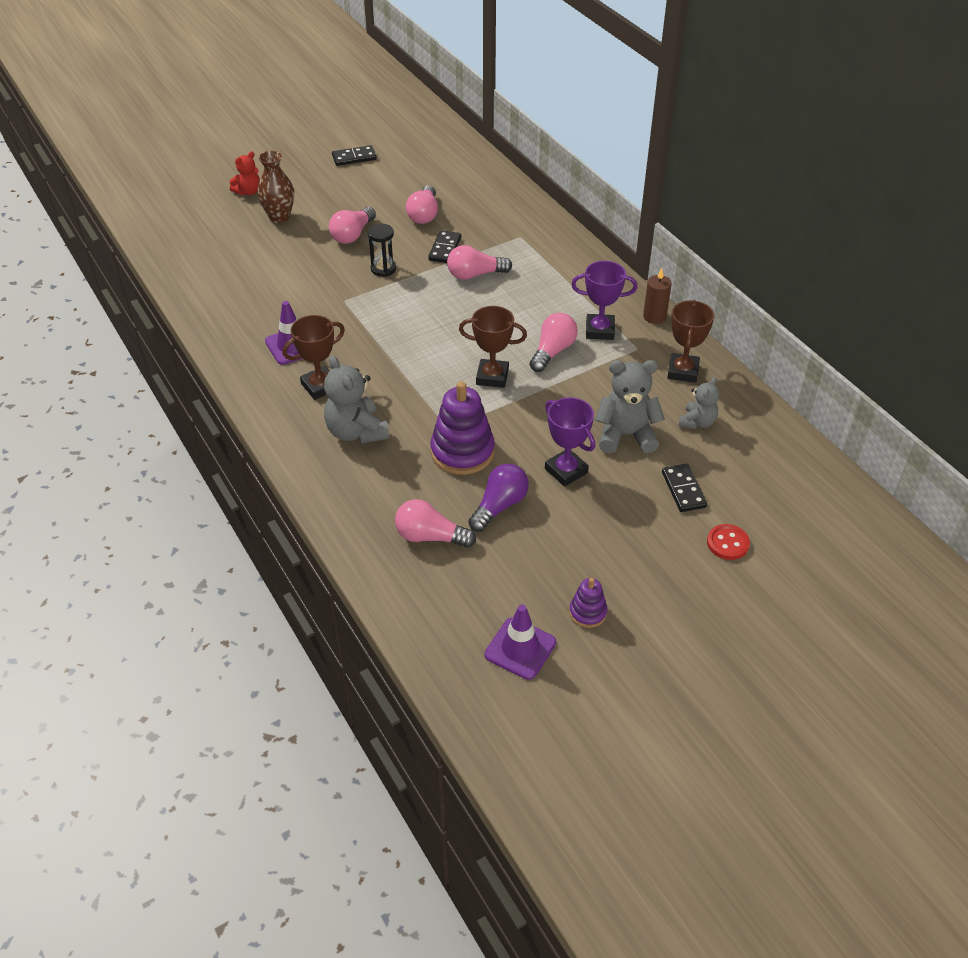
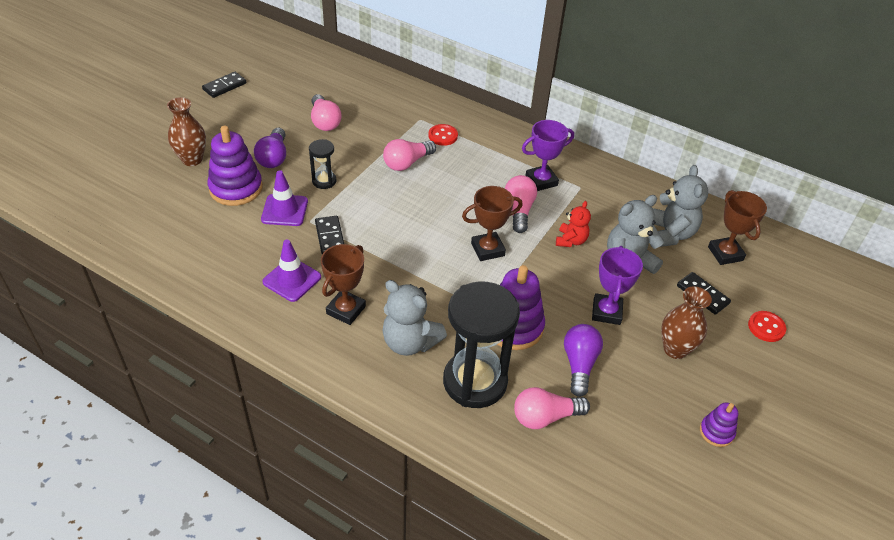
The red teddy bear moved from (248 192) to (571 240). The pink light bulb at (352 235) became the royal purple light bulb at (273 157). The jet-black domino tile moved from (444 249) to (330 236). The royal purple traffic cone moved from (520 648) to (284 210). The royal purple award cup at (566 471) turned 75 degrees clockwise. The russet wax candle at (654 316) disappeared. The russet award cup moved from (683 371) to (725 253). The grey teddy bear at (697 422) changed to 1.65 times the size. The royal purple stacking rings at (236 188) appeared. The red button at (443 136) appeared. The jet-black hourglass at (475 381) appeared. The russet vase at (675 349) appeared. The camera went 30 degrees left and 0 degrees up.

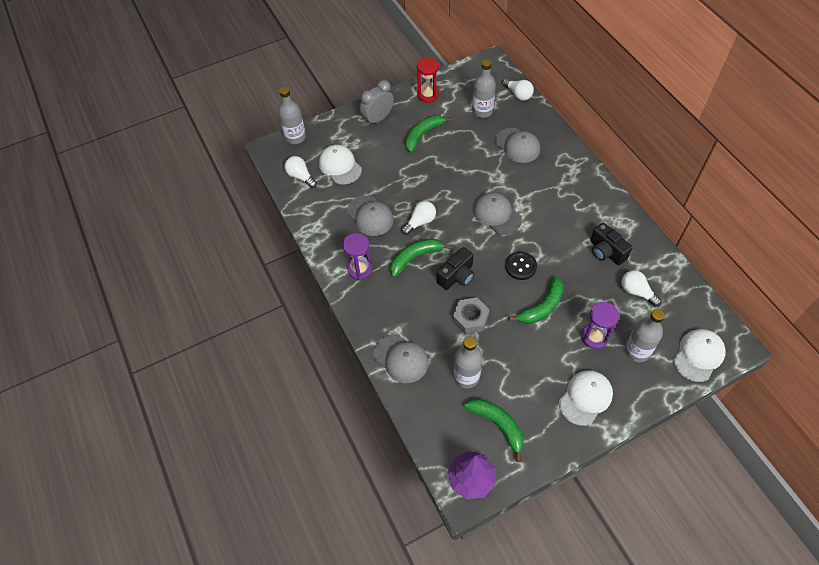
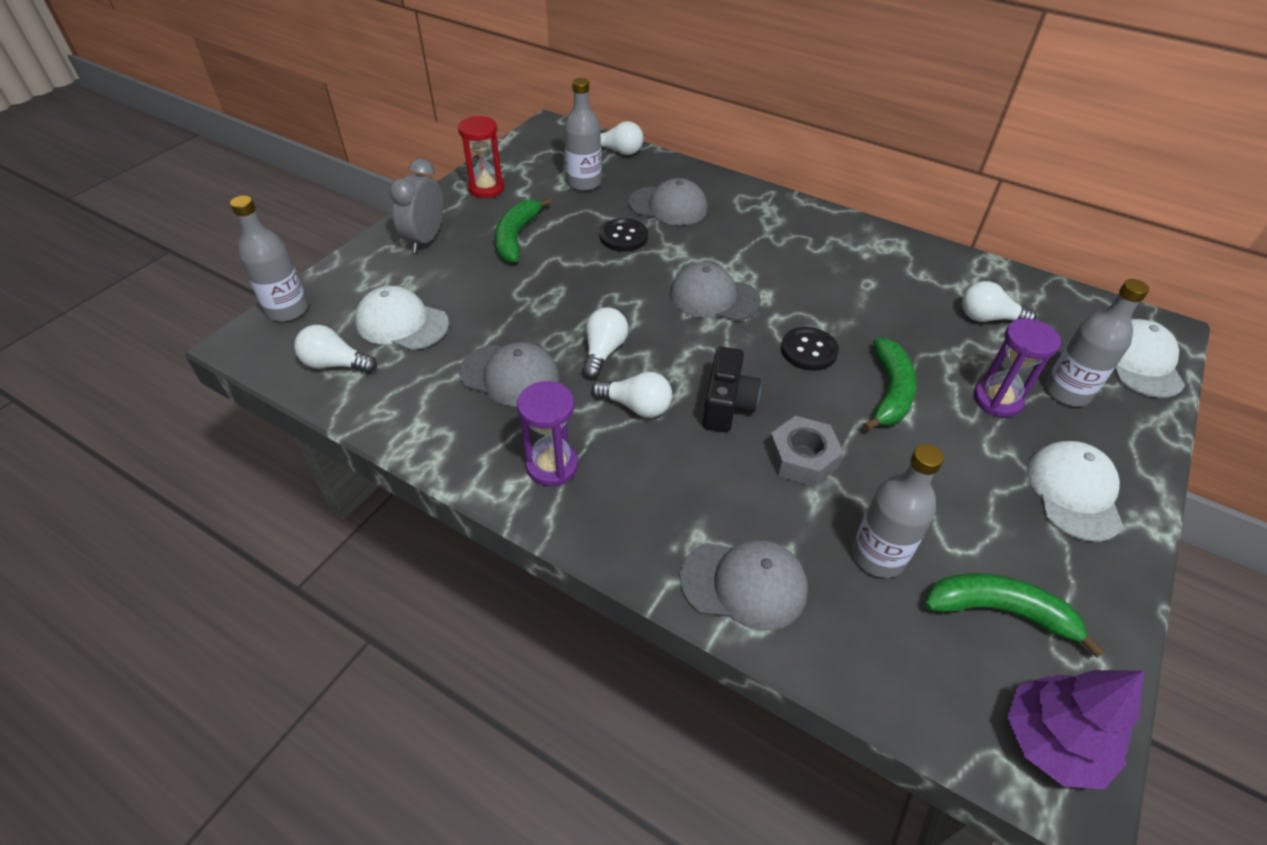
The emerald banana at (415 258) was replaced by the pure white light bulb at (636 406). The jet-black photo camera at (606 252) disappeared. The jet-black button at (623 237) appeared. The camera went 35 degrees left and 10 degrees down.

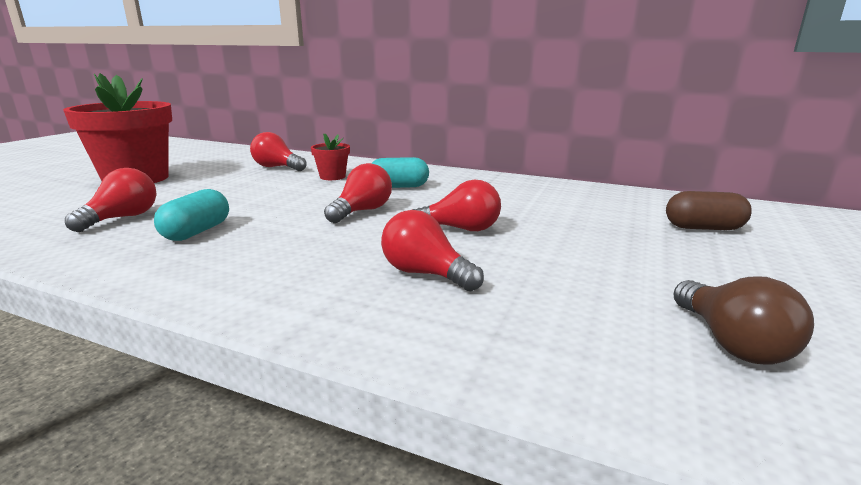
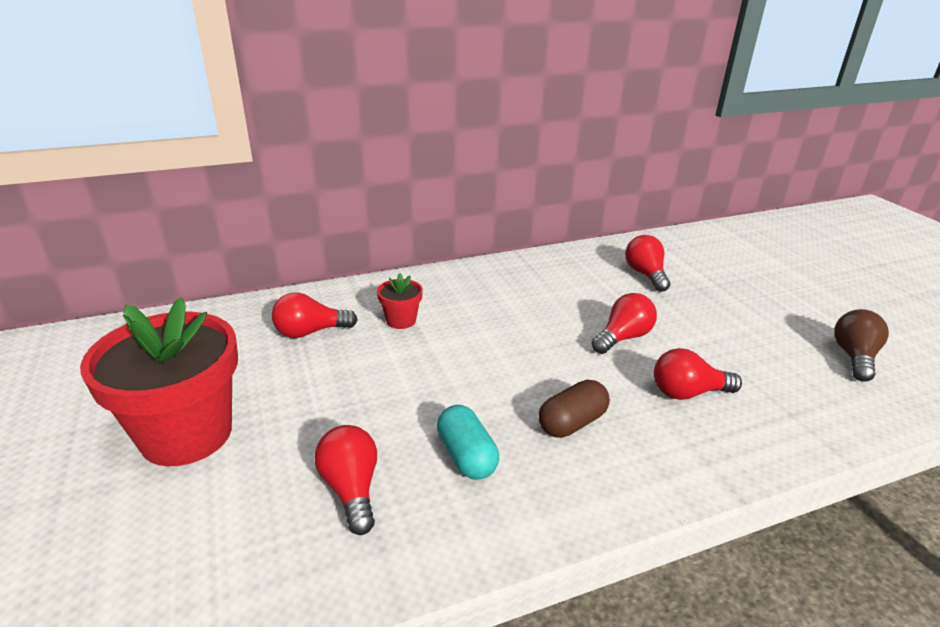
The red light bulb moved from (362 211) to (645 275). The teal pill shape at (399 187) disappeared. The russet pill shape moved from (703 228) to (572 423). The russet light bulb at (731 343) turned 105 degrees counterclockwise. The camera went 45 degrees left and 10 degrees up.

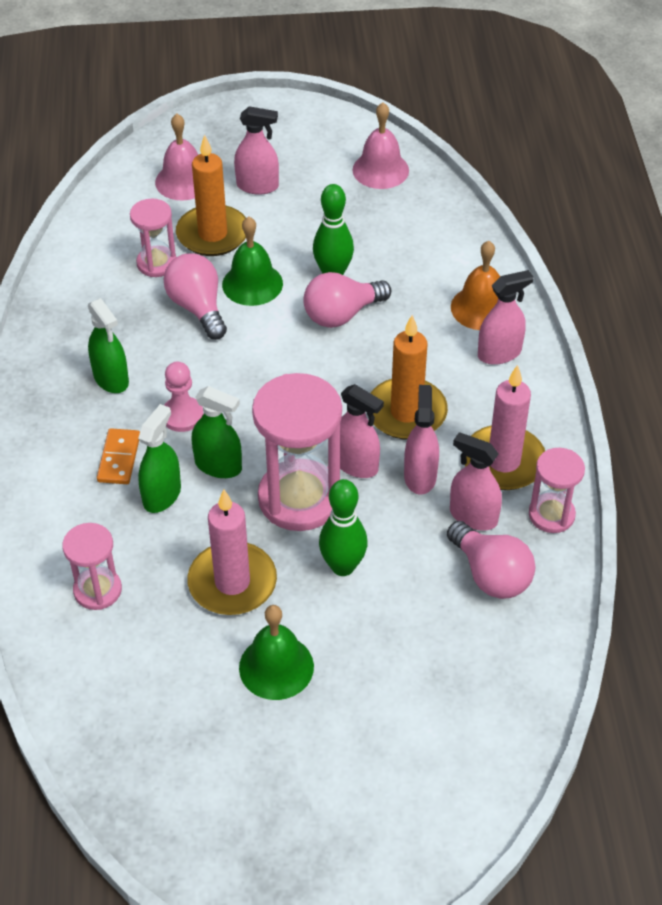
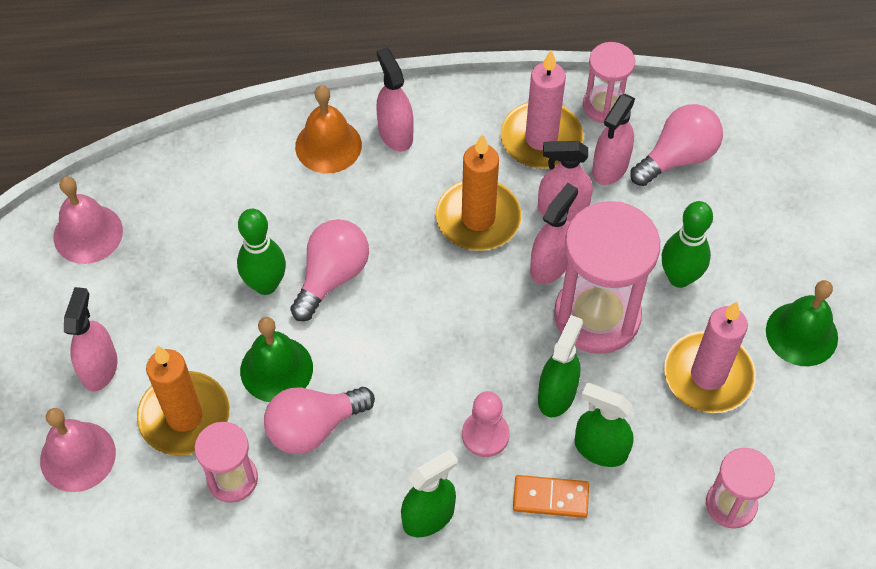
The pink light bulb at (341 314) turned 120 degrees counterclockwise. The camera went 90 degrees left and 10 degrees up.

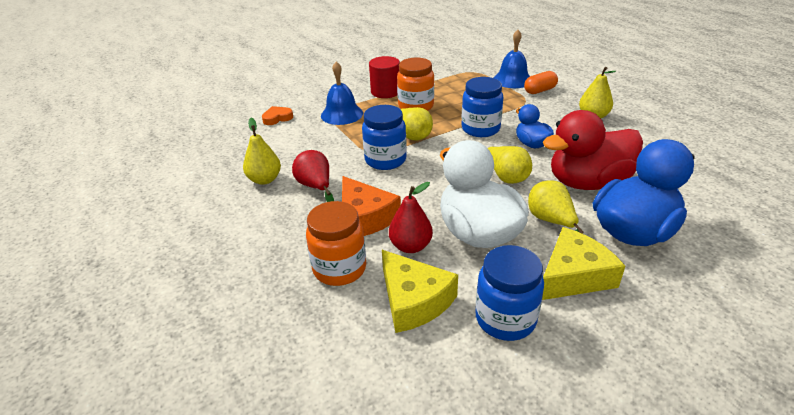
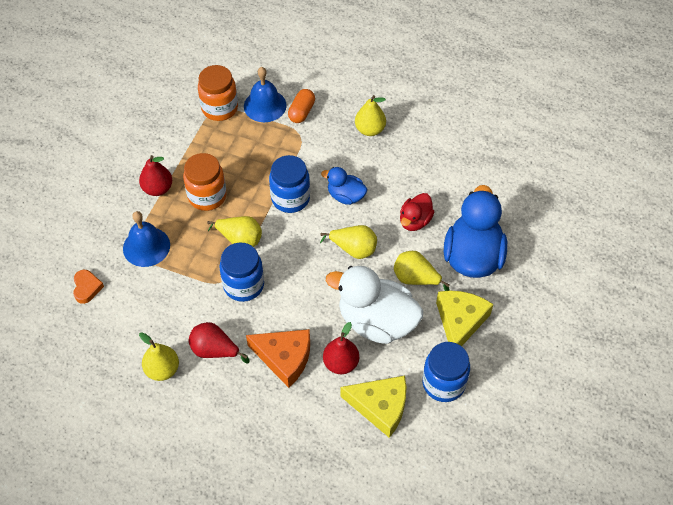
The orange heart shape at (277 118) turned 150 degrees clockwise. The orange jar moved from (339 269) to (220 108). The red cylinder at (385 92) was replaced by the red pear at (158 189). The red toy duck at (587 182) changed to 0.53 times the size. The camera went 40 degrees left and 20 degrees up.

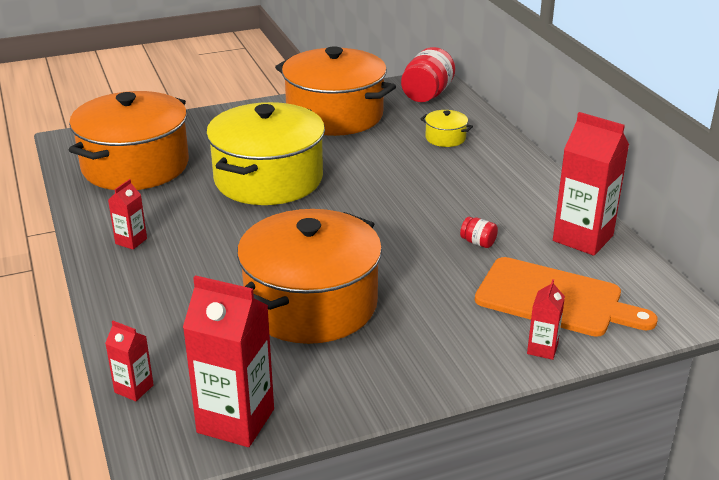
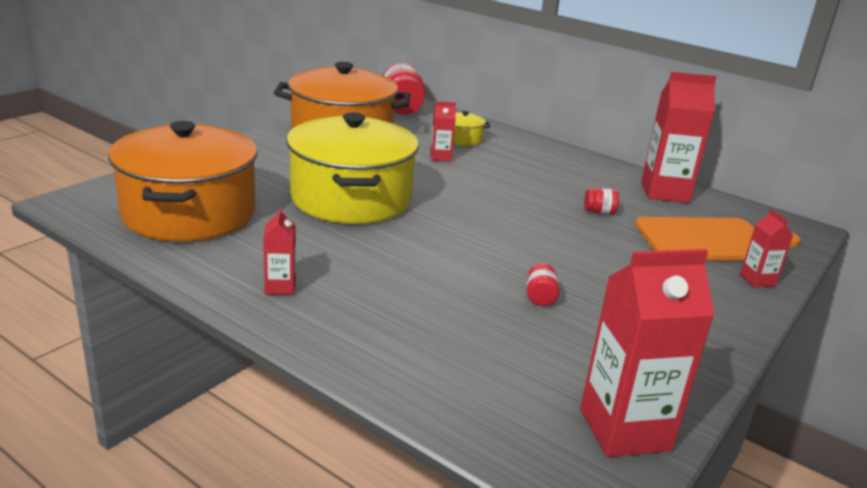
The red juice carton moved from (134 389) to (440 157). The orange cooking pot at (311 304) was replaced by the red jar at (540 297). The camera went 35 degrees left and 5 degrees down.

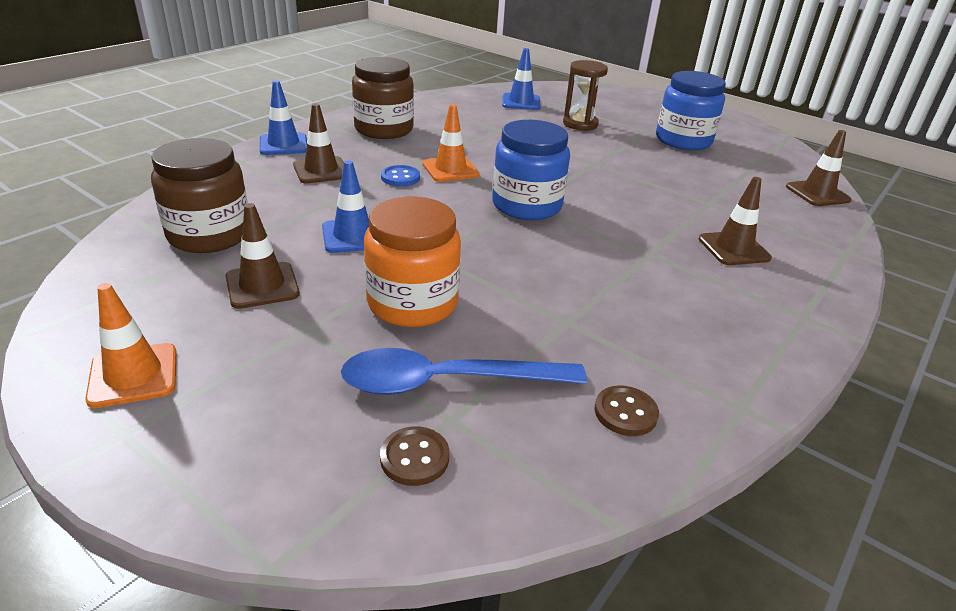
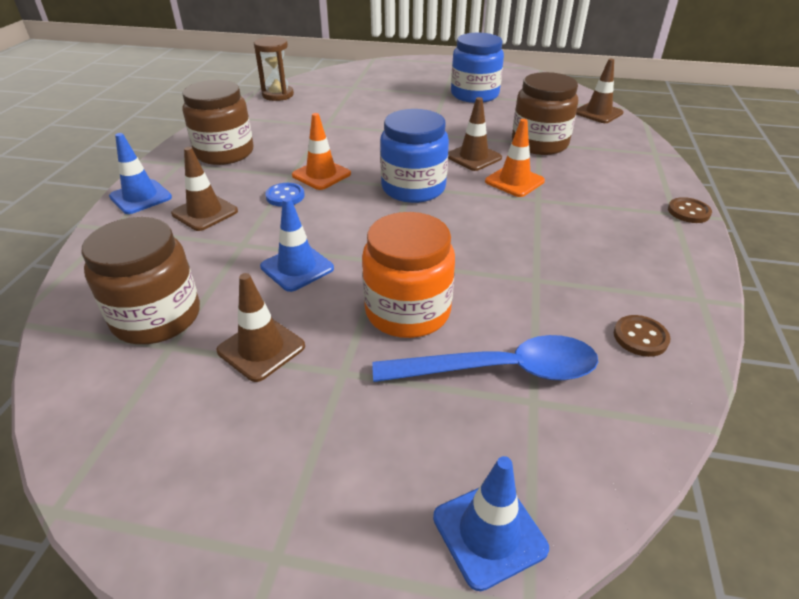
The orange traffic cone moved from (133 375) to (514 181). The royal blue spoon at (447 382) turned 150 degrees counterclockwise. The russet button moved from (414 458) to (688 212). The royal blue traffic cone moved from (521 102) to (489 533). The russet hourglass moved from (580 124) to (278 95). The russet traffic cone moved from (733 249) to (473 157). The russet jar at (539 143) appeared. The camera went 25 degrees left and 5 degrees up.

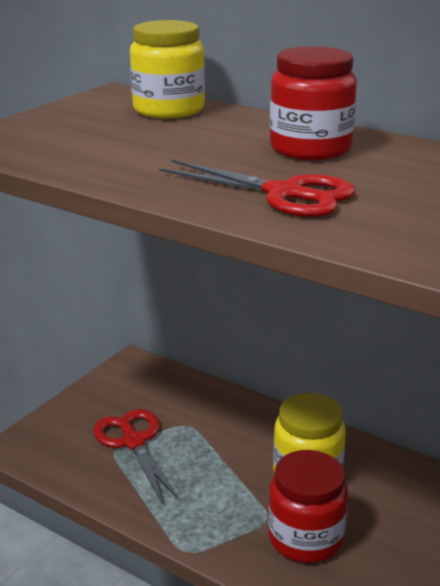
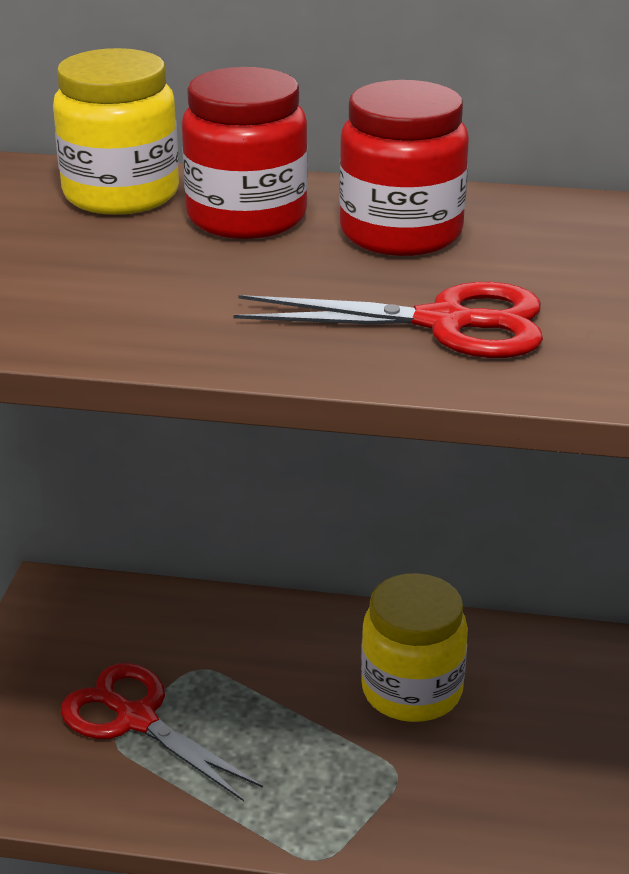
The red jar moved from (305 538) to (246 217). The camera went 25 degrees left and 5 degrees up.

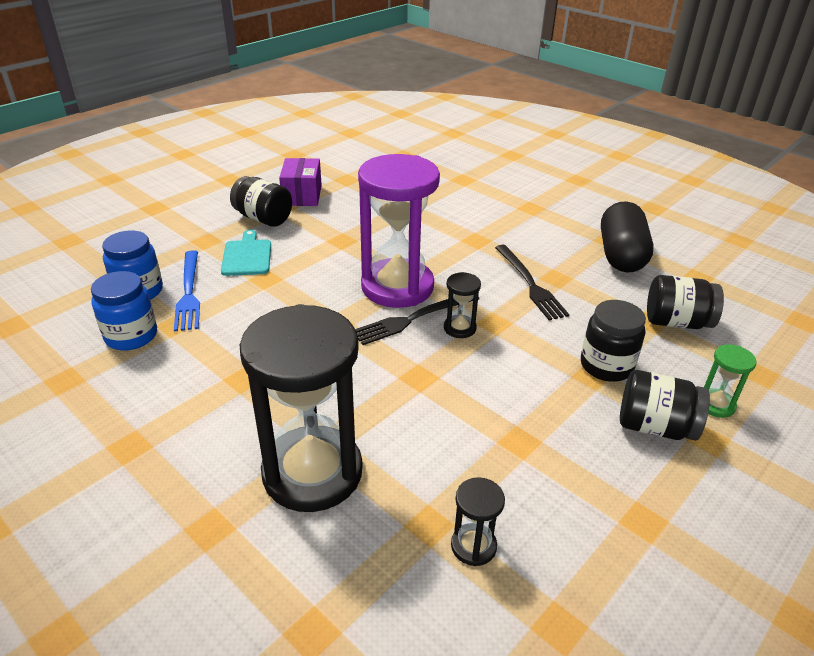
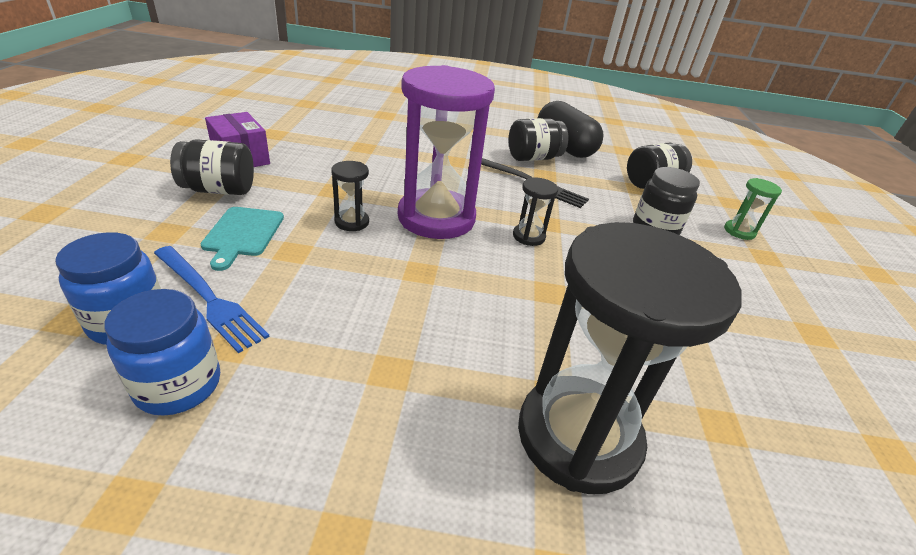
The teal chopping board at (247 256) turned 135 degrees counterclockwise. The jet-black fork at (413 319) disappeared. The jet-black hourglass moved from (473 546) to (352 222). The jet-black jar moved from (655 426) to (533 158). The camera went 40 degrees left and 0 degrees up.

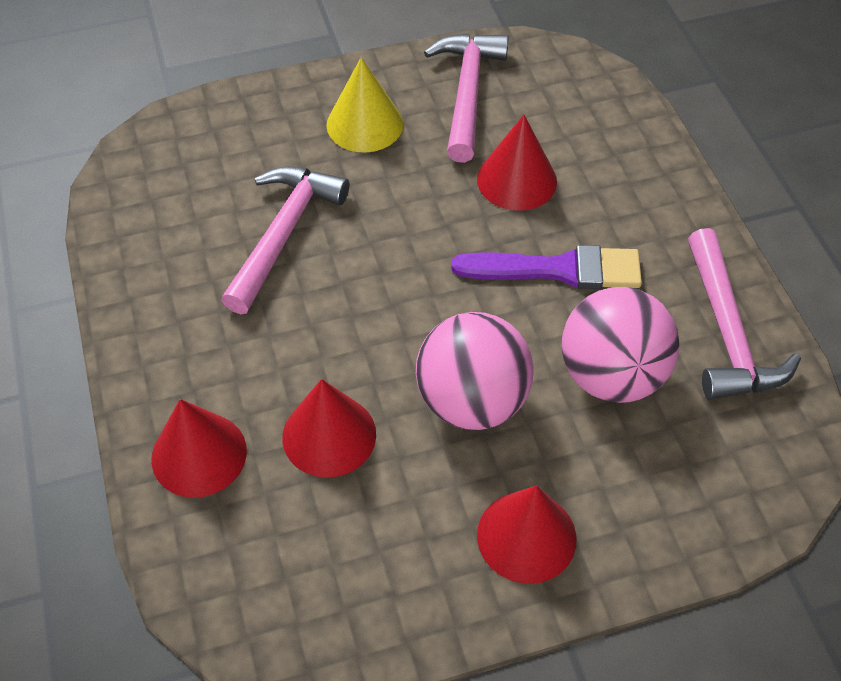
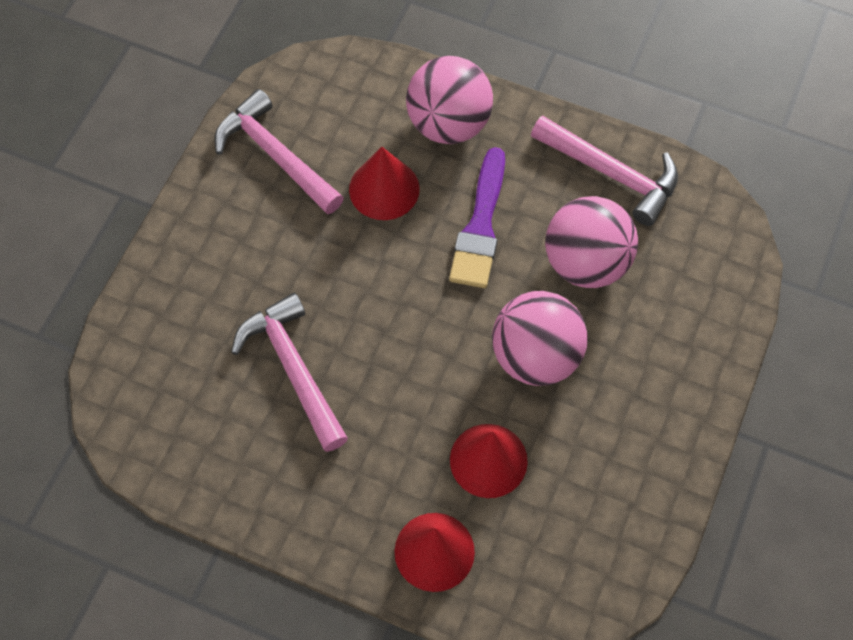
The bright yellow cone shape at (364 124) disappeared. The royal purple paint brush at (557 270) turned 150 degrees clockwise. The red cone shape at (526 536) disappeared. The pink play ball at (448 124) appeared. The camera went 50 degrees left and 10 degrees up.

